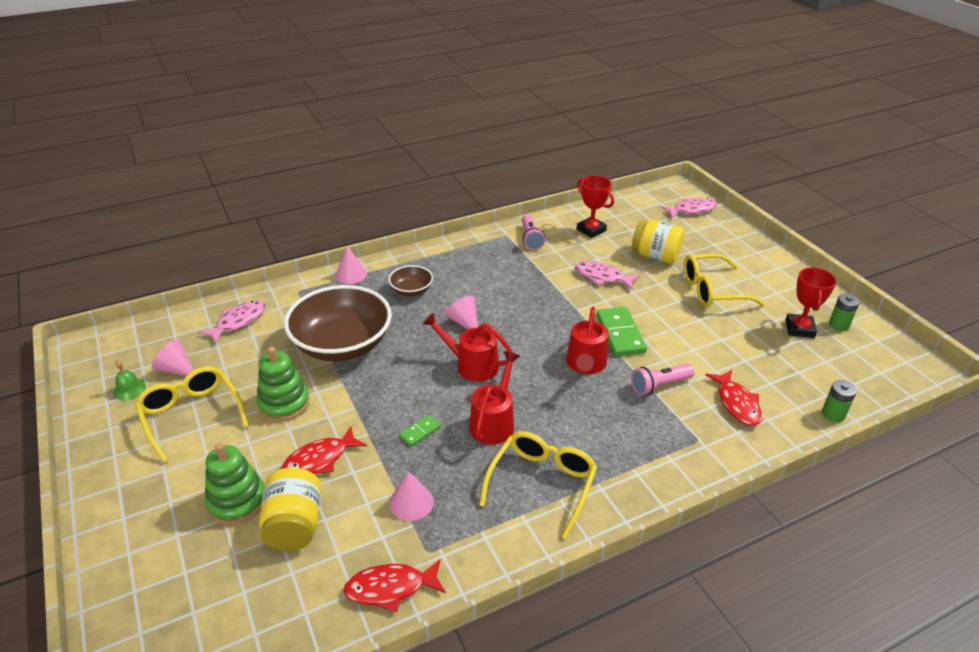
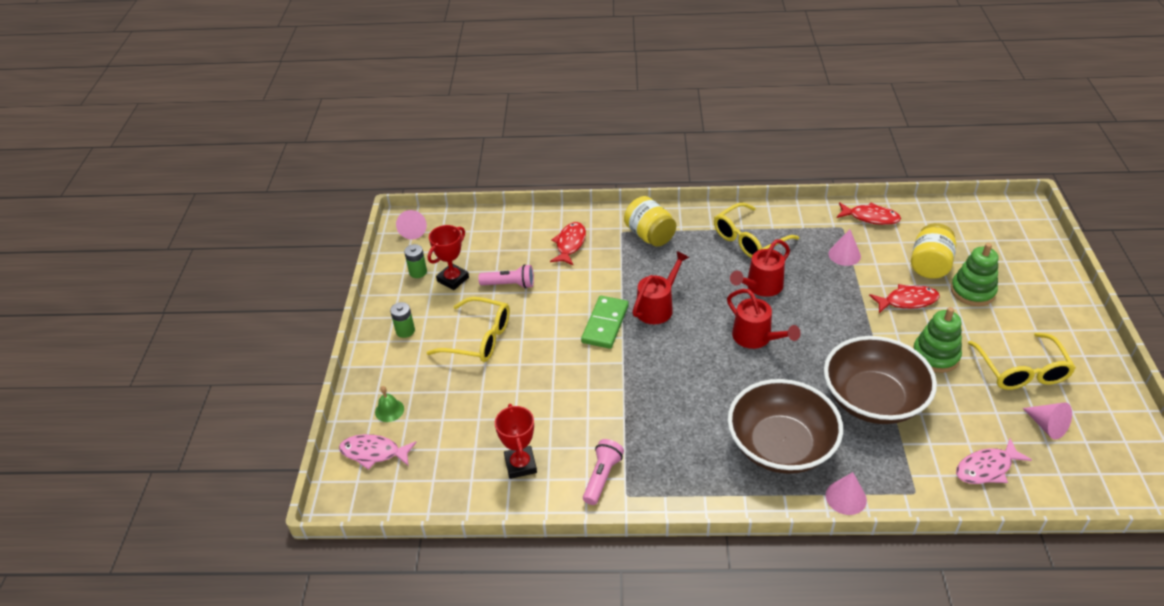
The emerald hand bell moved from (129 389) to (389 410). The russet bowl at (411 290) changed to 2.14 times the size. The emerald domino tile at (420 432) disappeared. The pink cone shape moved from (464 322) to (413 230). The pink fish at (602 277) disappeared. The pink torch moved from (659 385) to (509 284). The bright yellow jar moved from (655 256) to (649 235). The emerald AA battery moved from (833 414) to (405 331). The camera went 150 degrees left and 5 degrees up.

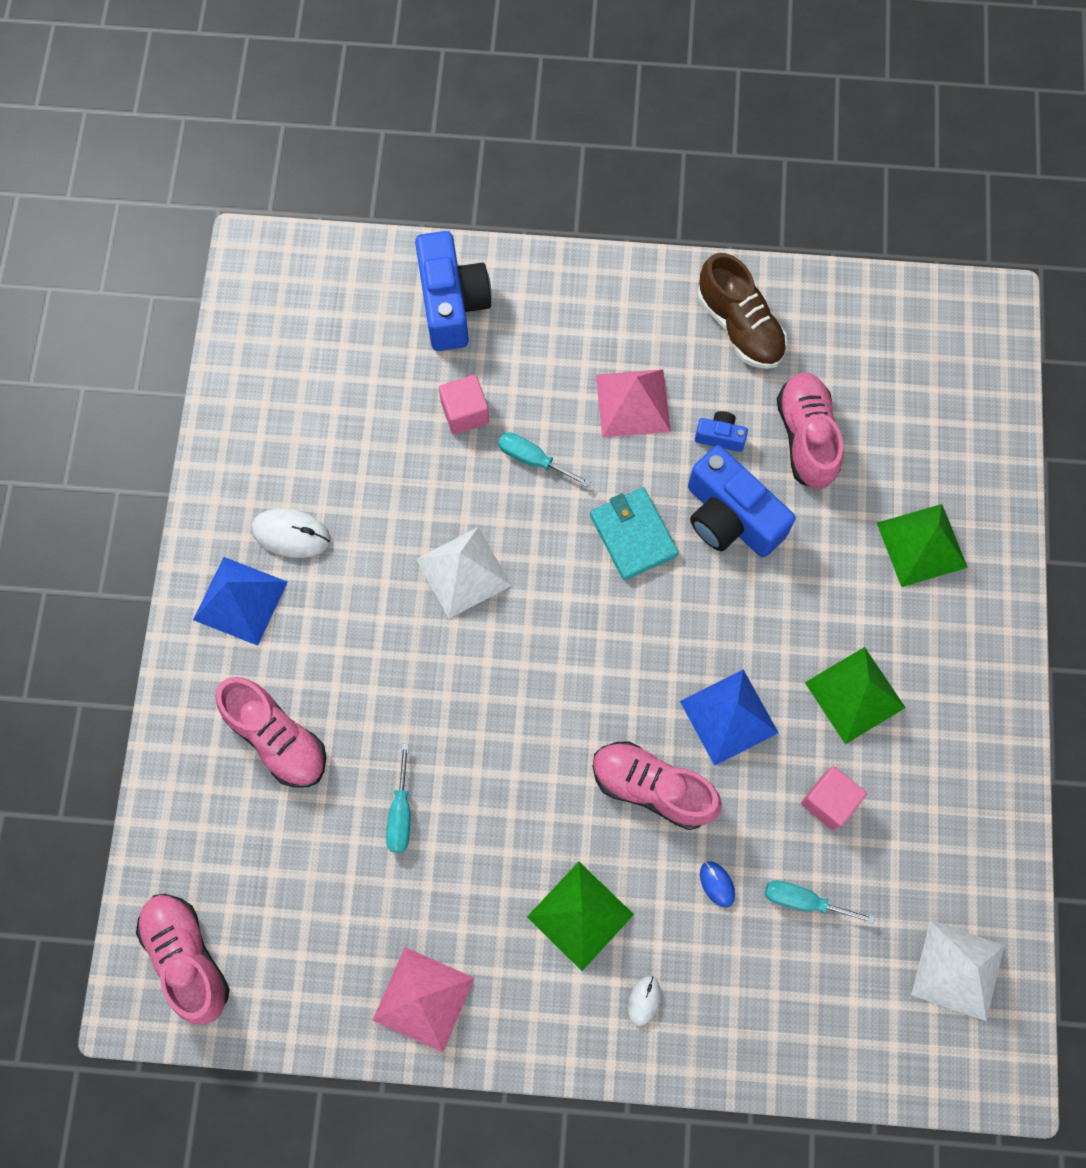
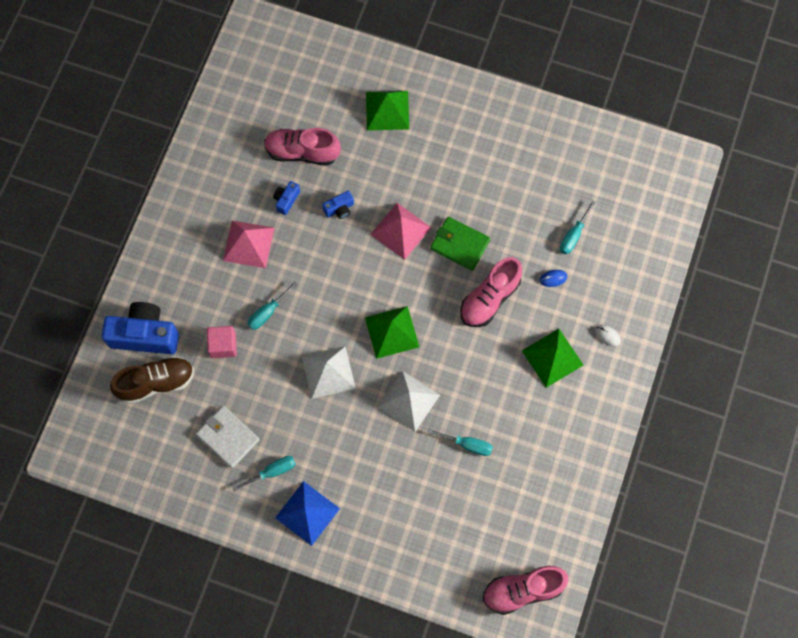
The pink lace-up shoe at (277 738) disappeared. The pure white computer mouse at (291 534) was replaced by the teal screwdriver at (272 472). The pink solid pyramid moved from (423 998) to (400 231). The teal wallet at (633 535) disappeared. The royal blue solid pyramid at (729 717) was replaced by the emerald wallet at (459 244). The royal blue photo camera at (730 517) changed to 0.46 times the size. The russet lace-up shoe moved from (739 326) to (156 382). The pink block at (829 801) disappeared. The emerald solid pyramid moved from (855 695) to (392 332). The pure white solid pyramid moved from (957 970) to (408 401). The pure white wallet at (228 437) appeared. The camera went 75 degrees left and 0 degrees up.

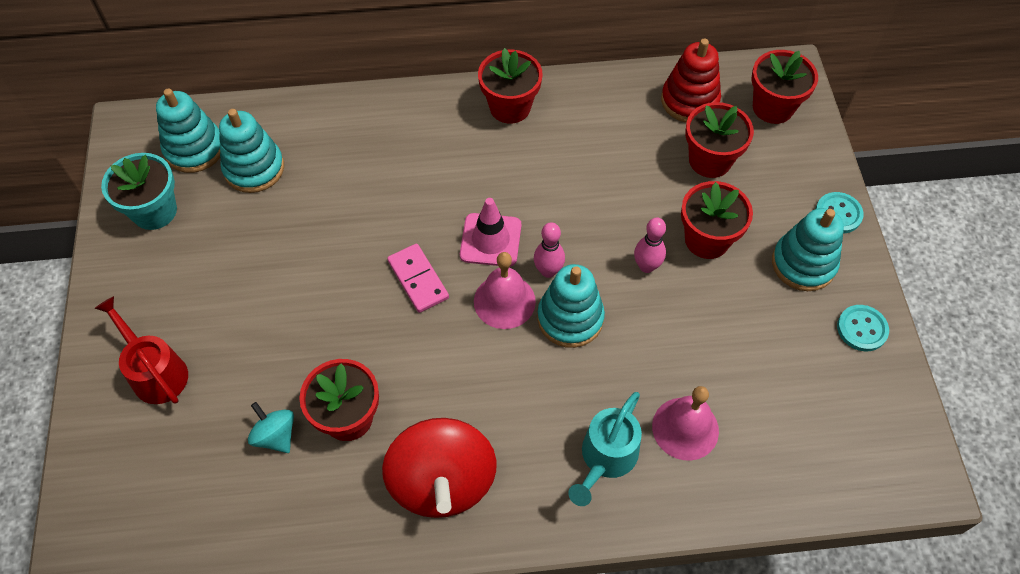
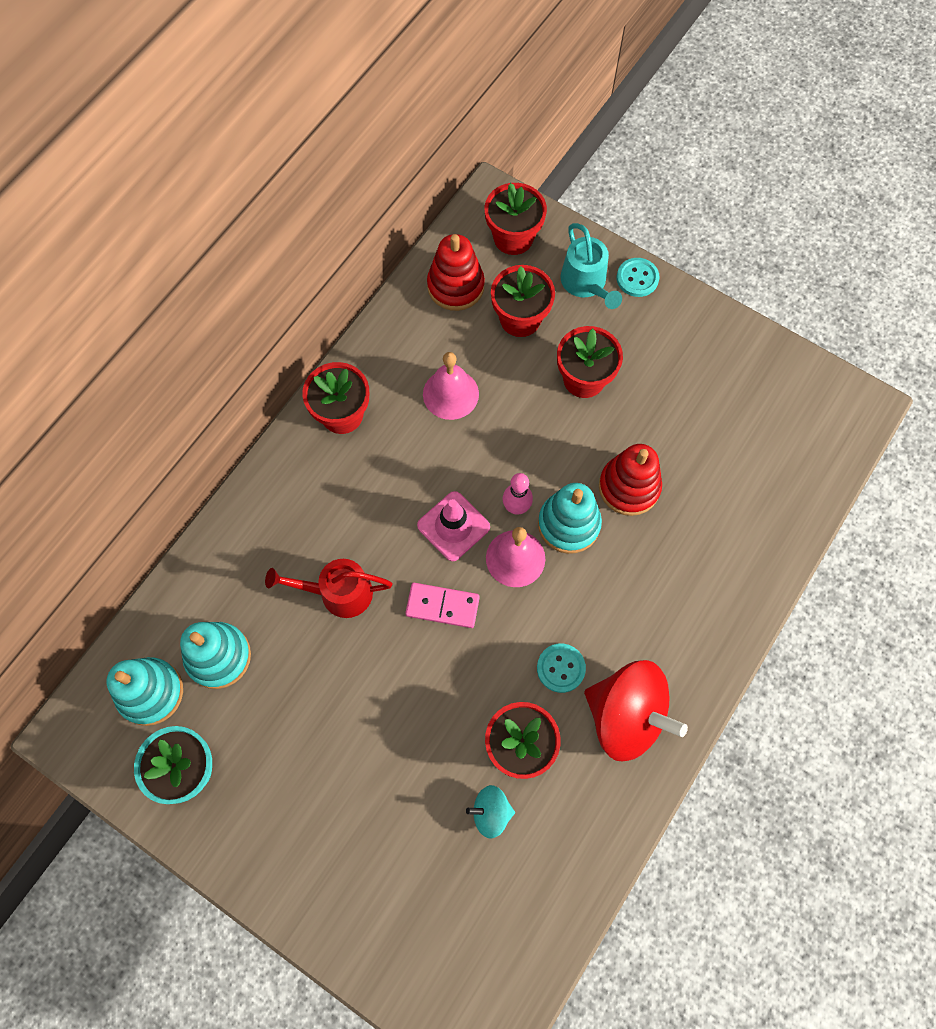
The red watering can moved from (155 371) to (338 593). The teal watering can moved from (605 458) to (586 284). The pink tenpin at (646 266) disappeared. The pink hand bell moved from (685 428) to (450 394). The teal stacking rings at (803 264) disappeared. The teal button moved from (862 329) to (560 668). The red stacking rings at (629 487) appeared. The camera went 50 degrees left and 10 degrees up.

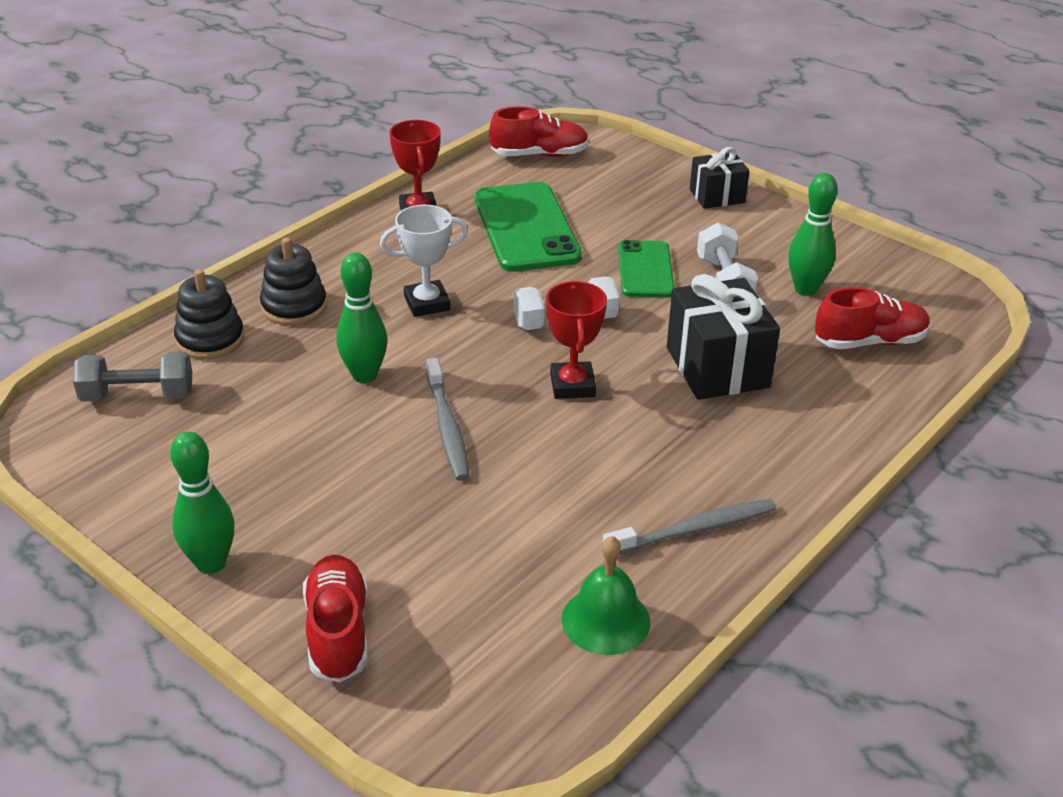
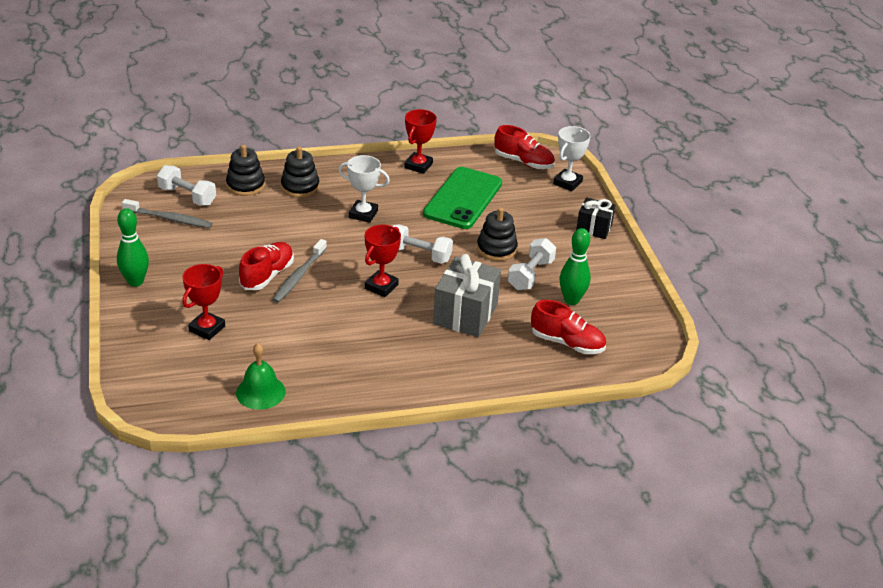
The grey free weight at (138 395) became the pure white free weight at (187 196). The red lace-up shoe moved from (338 632) to (267 275). The emerald tenpin at (364 375) disappeared. The grey tooth brush moved from (694 529) to (169 219). The emerald smartphone at (645 270) was replaced by the jet-black stacking rings at (496 249). The jet-black present at (717 367) became the grey present at (465 314). The red award cup at (207 328) appeared. The pure white award cup at (567 183) appeared. The camera went 35 degrees right and 0 degrees up.

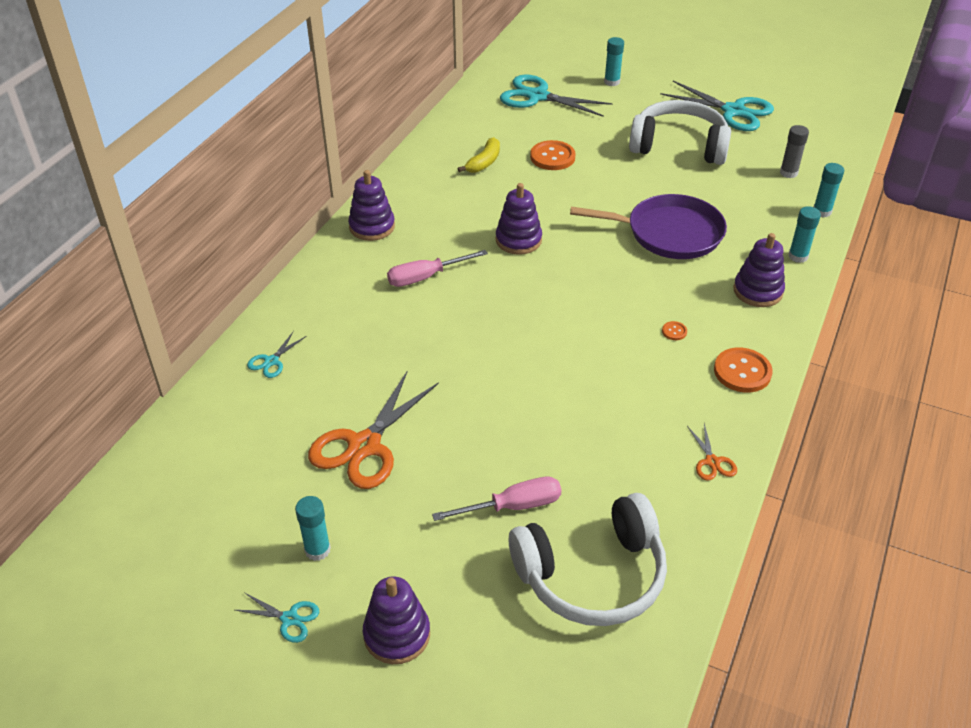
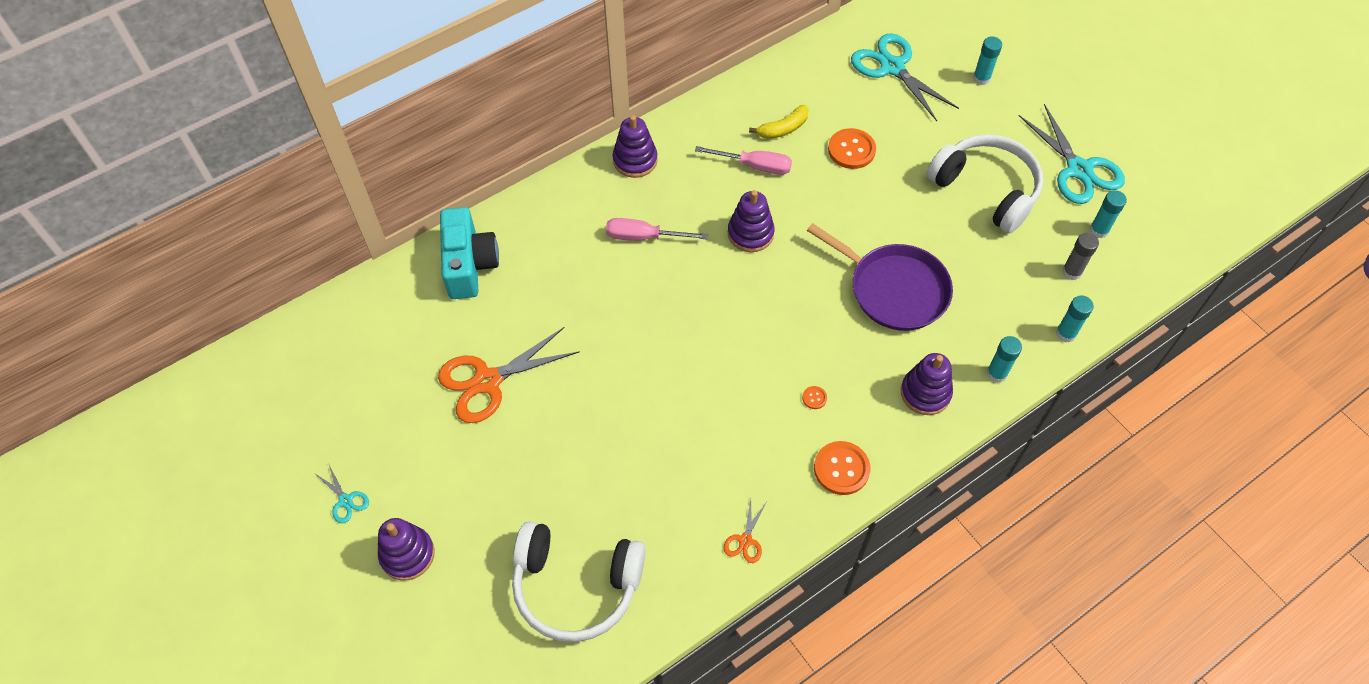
The teal pair of scissors at (271 361) was replaced by the teal photo camera at (469 265). The teal glue stick moved from (317 550) to (1099 230). The pink screwdriver moved from (513 506) to (754 166). The camera went 30 degrees right and 15 degrees up.

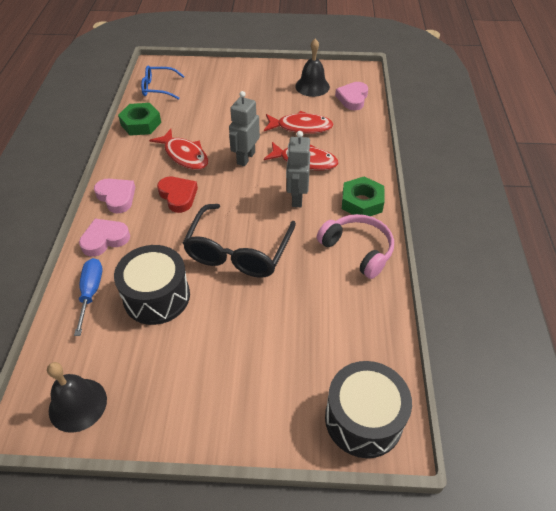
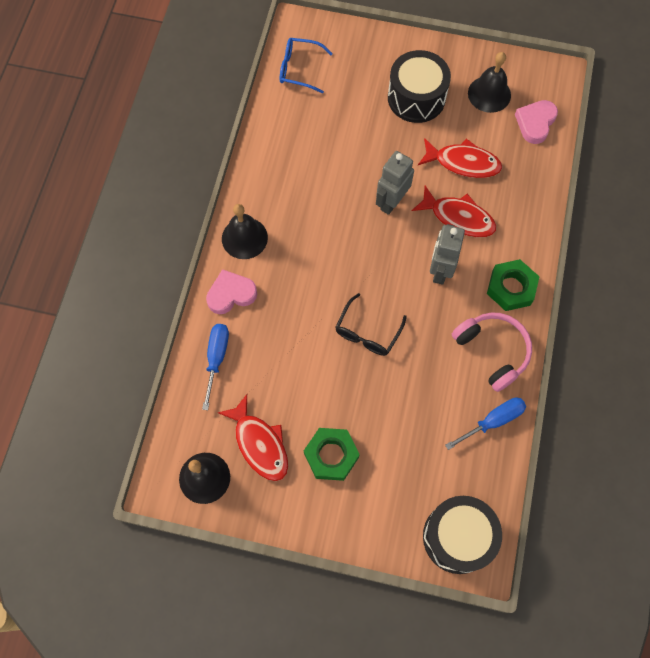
The pink heart shape at (116 197) was replaced by the jet-black hand bell at (244 238). The jet-black toy drum moved from (157 296) to (416 98). The emerald hex nut moved from (141 124) to (331 455). The red fish moved from (184 155) to (259 444). The red heart shape at (178 196) disappeared. The jet-black glasses at (238 251) changed to 0.59 times the size. The royal blue screwdriver at (493 421) appeared. The camera went 10 degrees right and 20 degrees up.

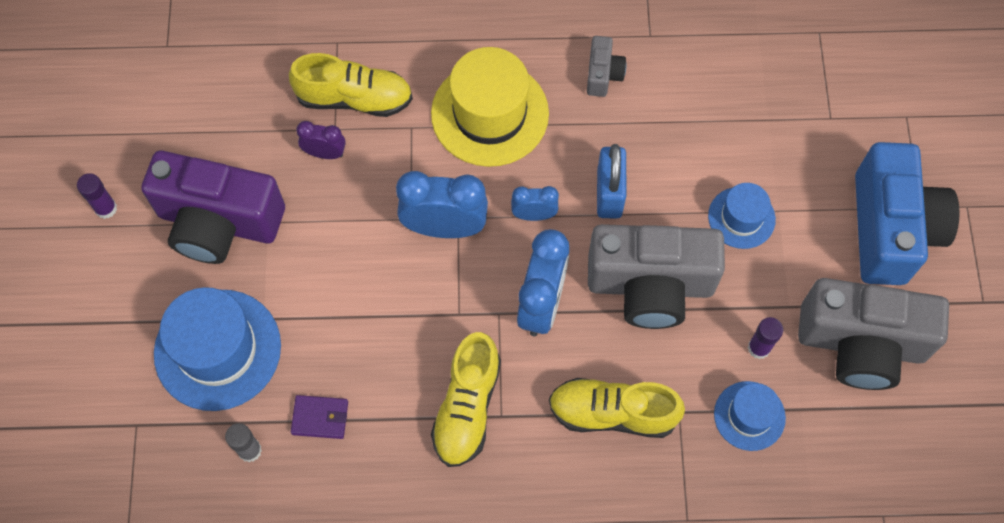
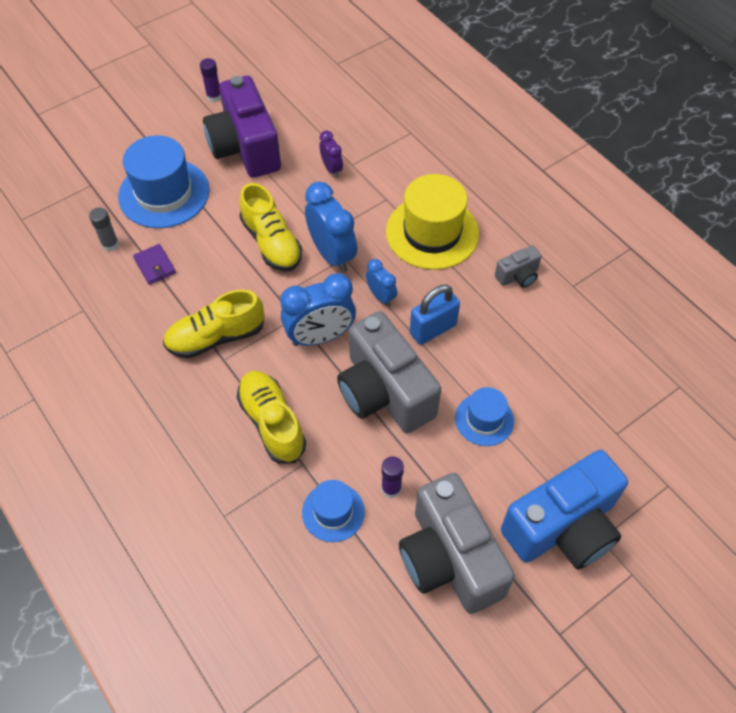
The bright yellow lace-up shoe moved from (354 98) to (271 243). The camera went 55 degrees right and 10 degrees down.

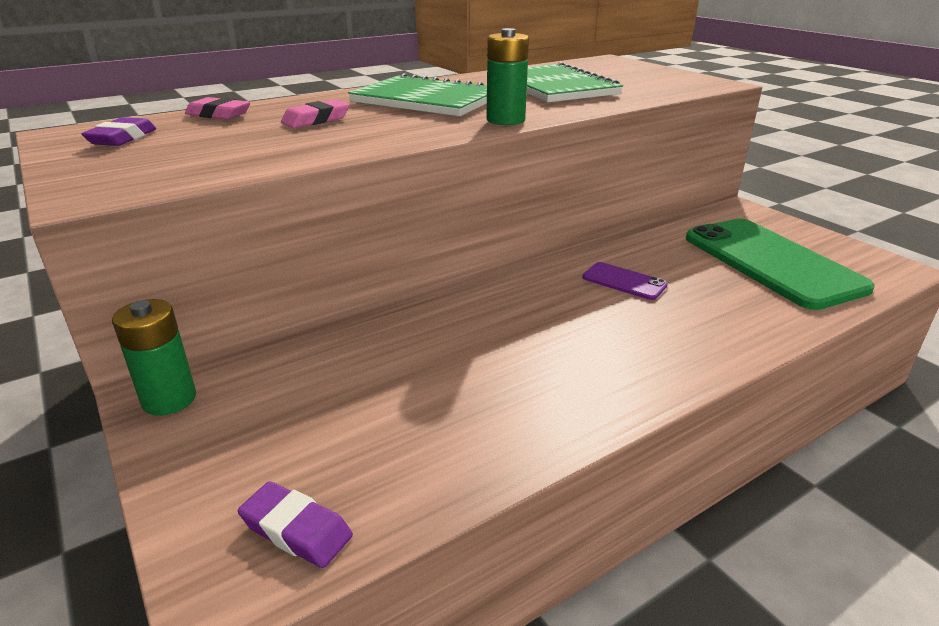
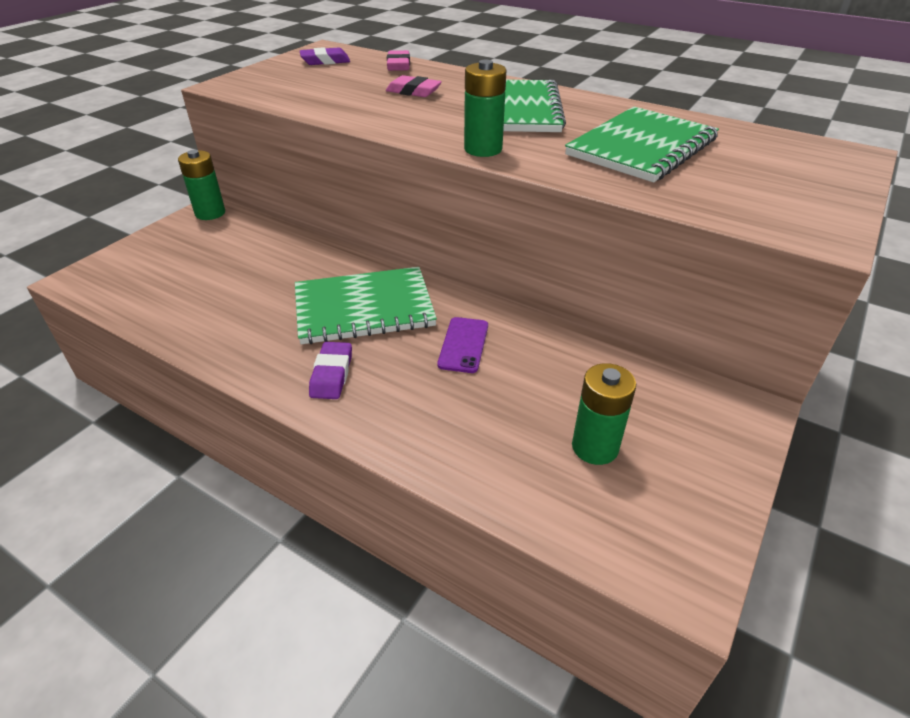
The royal purple pencil eraser moved from (296 530) to (331 374). The emerald smartphone at (771 262) was replaced by the emerald AA battery at (595 447). The emerald exercise book at (364 308) appeared. The camera went 65 degrees right and 10 degrees up.

